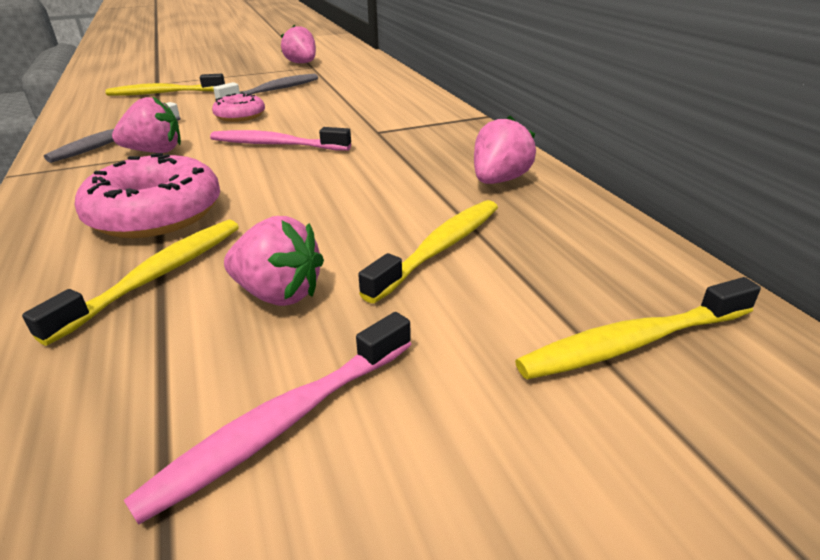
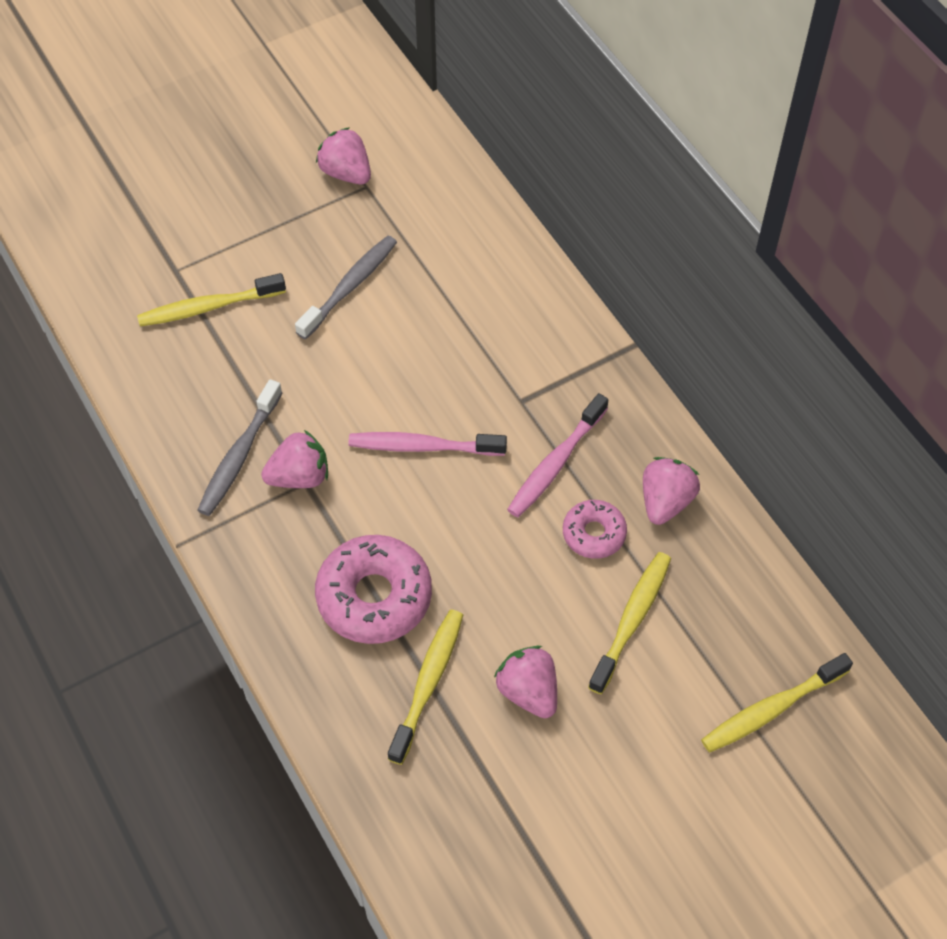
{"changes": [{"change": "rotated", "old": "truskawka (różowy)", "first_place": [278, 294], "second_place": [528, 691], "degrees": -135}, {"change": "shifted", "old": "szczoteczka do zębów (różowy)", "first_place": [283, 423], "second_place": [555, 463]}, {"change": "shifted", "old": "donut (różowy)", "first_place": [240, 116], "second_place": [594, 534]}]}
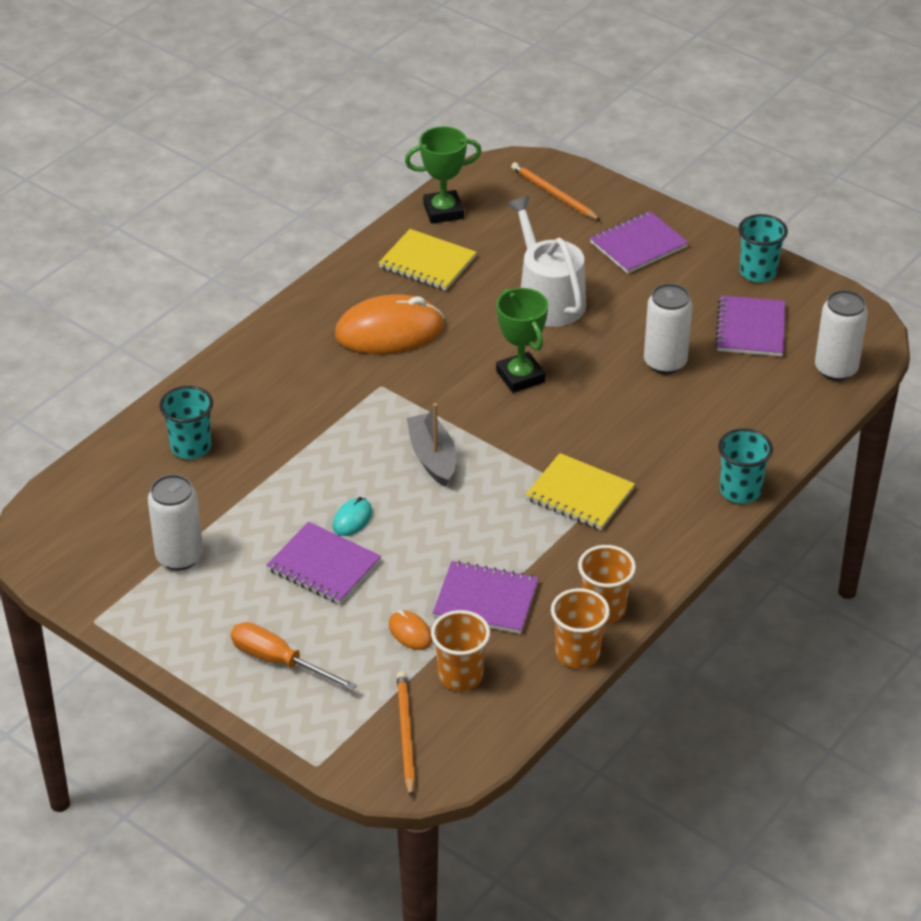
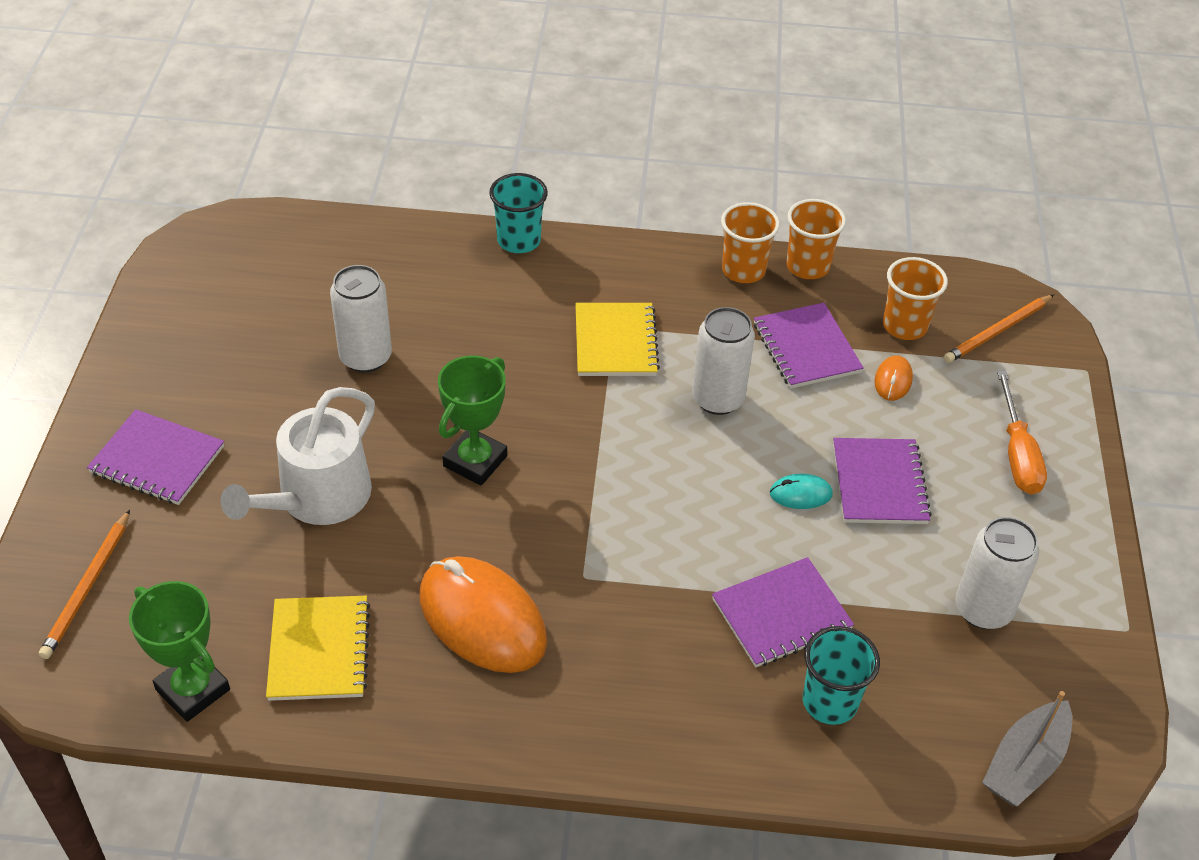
{"changes": [{"change": "shifted", "old": "puszka (biały)", "first_place": [836, 369], "second_place": [717, 399]}, {"change": "shifted", "old": "zeszyt (fioletowy)", "first_place": [750, 328], "second_place": [781, 614]}, {"change": "shifted", "old": "łódka (szary)", "first_place": [432, 457], "second_place": [1025, 763]}, {"change": "gone", "old": "szklanka (turkusowy)", "first_place": [758, 272]}]}
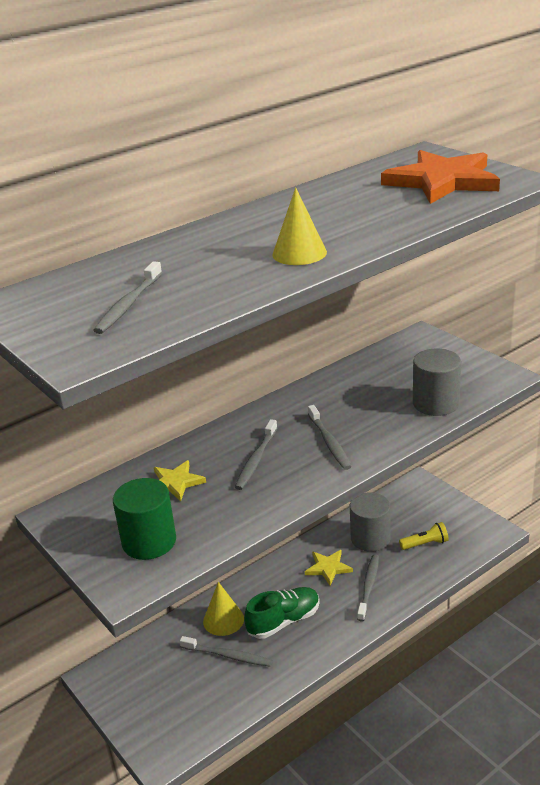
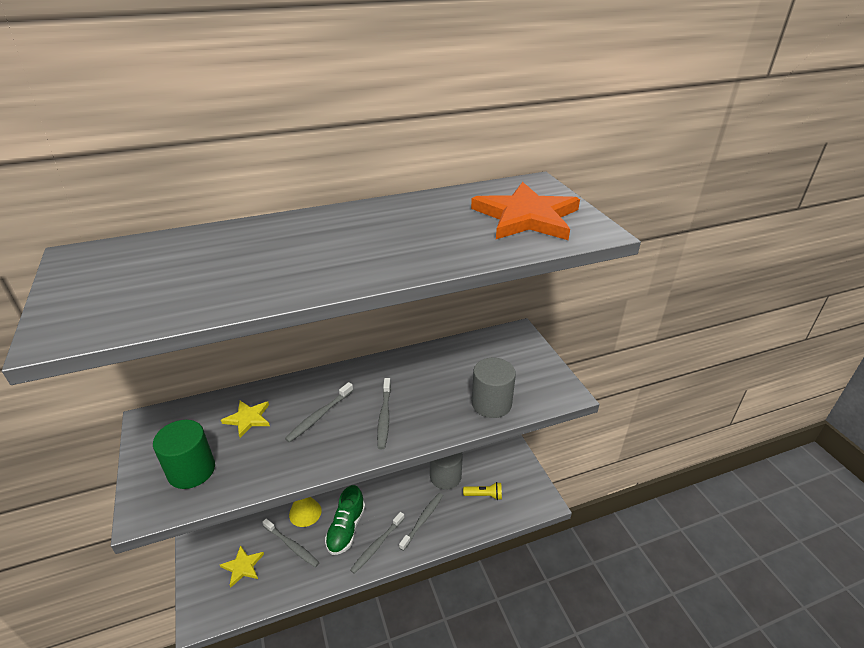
{"changes": [{"change": "shifted", "old": "gwiazda (żółty)", "first_place": [328, 568], "second_place": [243, 566]}, {"change": "rotated", "old": "but (zielony)", "first_place": [284, 621], "second_place": [346, 529], "degrees": 120}, {"change": "shifted", "old": "szczoteczka do zębów (szary)", "first_place": [128, 304], "second_place": [377, 545]}, {"change": "gone", "old": "stożek (żółty)", "first_place": [299, 253]}]}
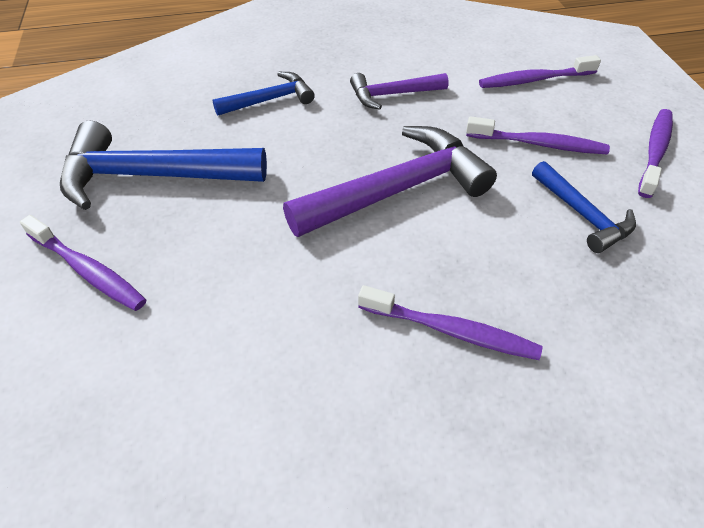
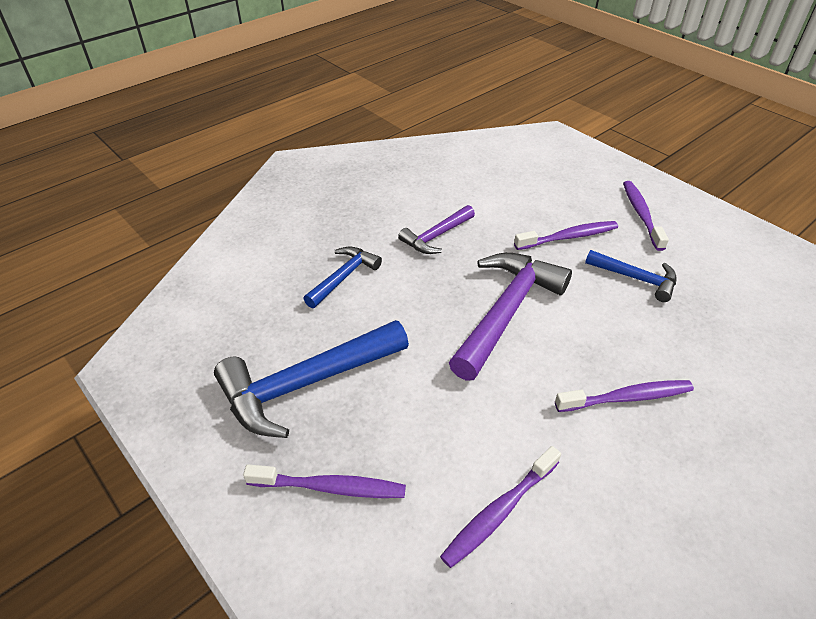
{"changes": [{"change": "shifted", "old": "szczoteczka do zębów (fioletowy)", "first_place": [534, 80], "second_place": [499, 512]}]}
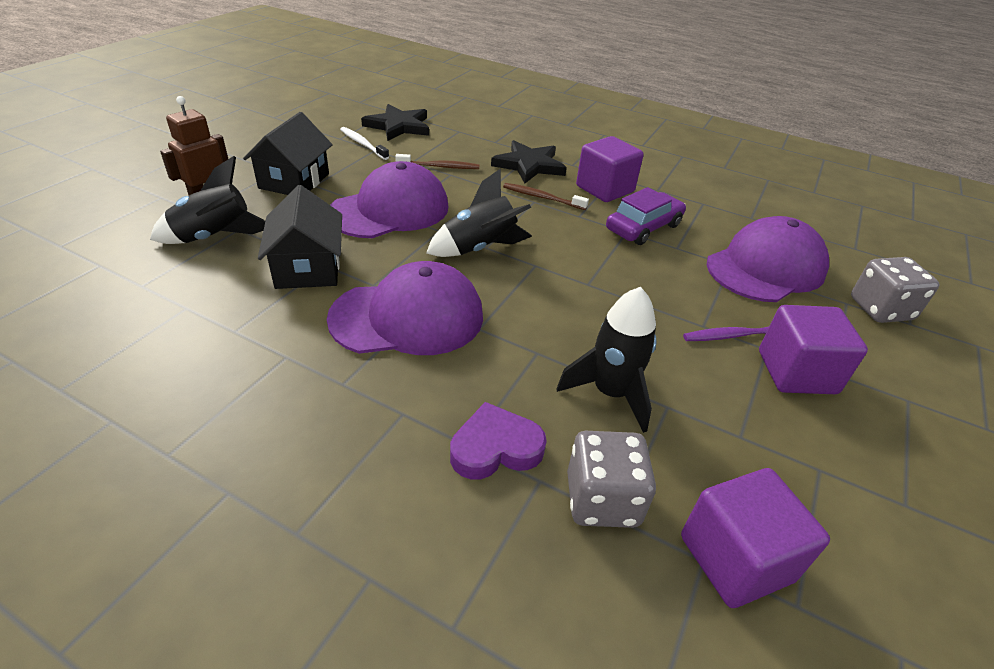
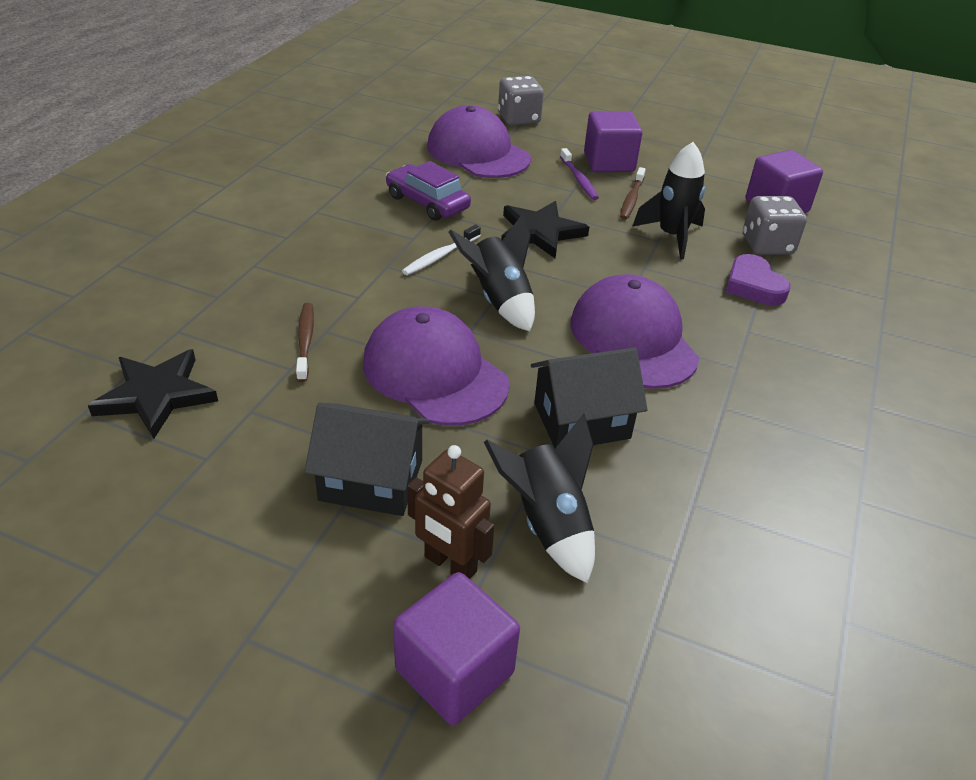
{"changes": [{"change": "shifted", "old": "sześcian (fioletowy)", "first_place": [605, 189], "second_place": [454, 671]}, {"change": "shifted", "old": "szczoteczka do zębów (biały)", "first_place": [363, 144], "second_place": [440, 256]}, {"change": "shifted", "old": "gwiazda (czarny)", "first_place": [529, 165], "second_place": [540, 232]}, {"change": "shifted", "old": "szczoteczka do zębów (brązowy)", "first_place": [542, 197], "second_place": [631, 199]}]}
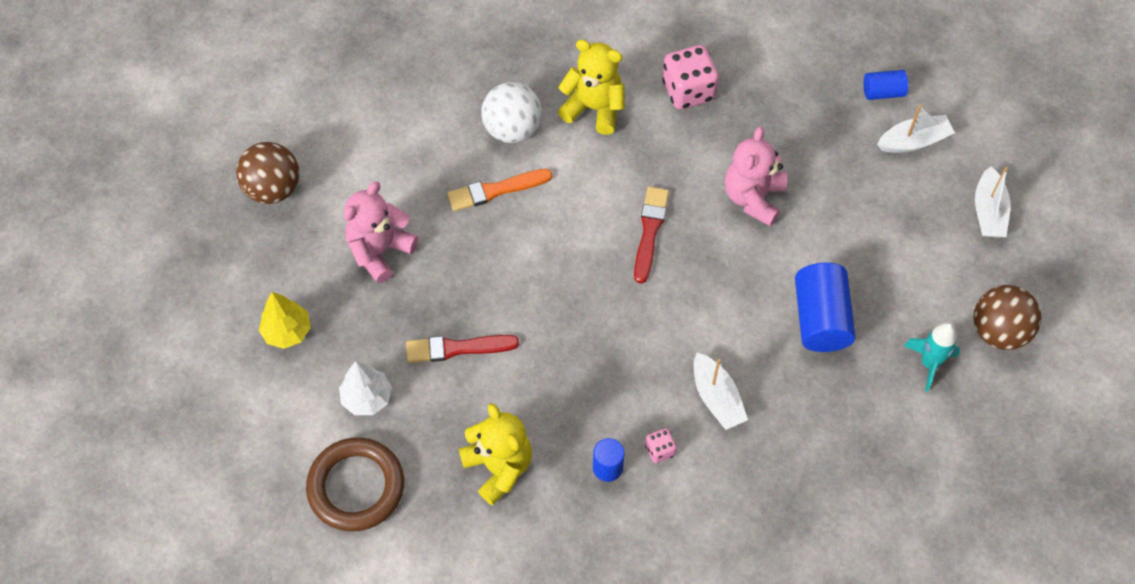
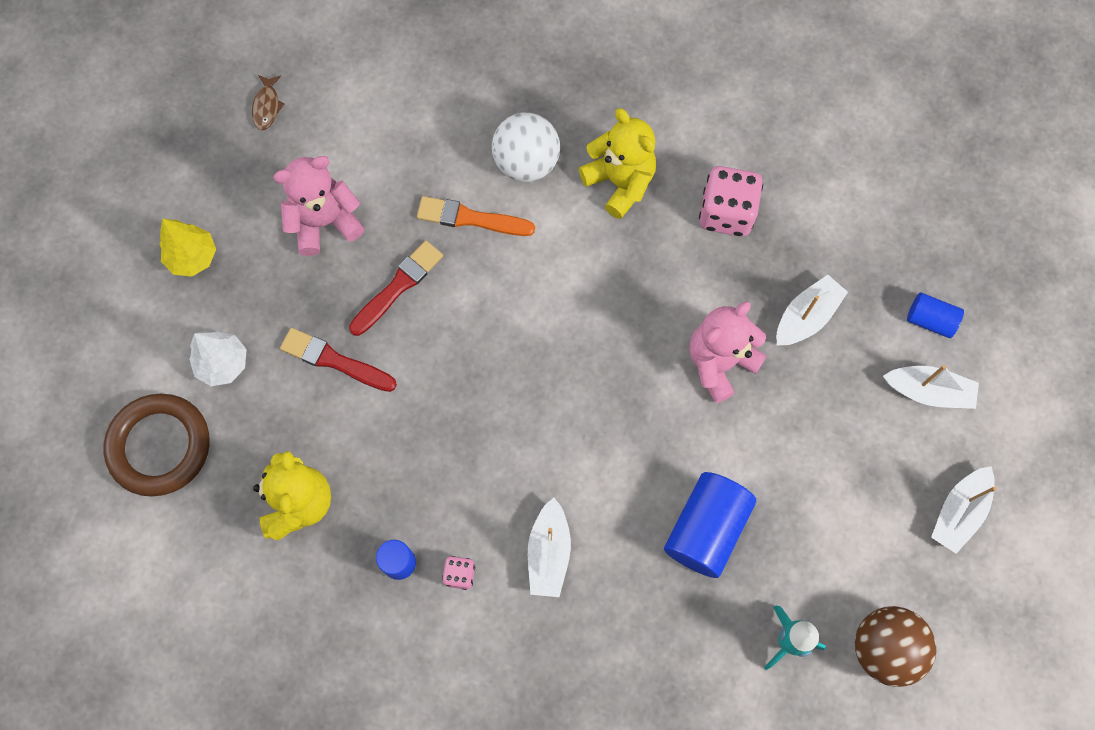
{"changes": [{"change": "swapped", "old": "piłka (brązowy)", "new": "ryba (brązowy)", "first_place": [273, 188], "second_place": [267, 106]}, {"change": "shifted", "old": "pędzel (czerwony)", "first_place": [650, 231], "second_place": [398, 286]}, {"change": "new", "new": "łódka (biały)", "second_place": [806, 317]}]}
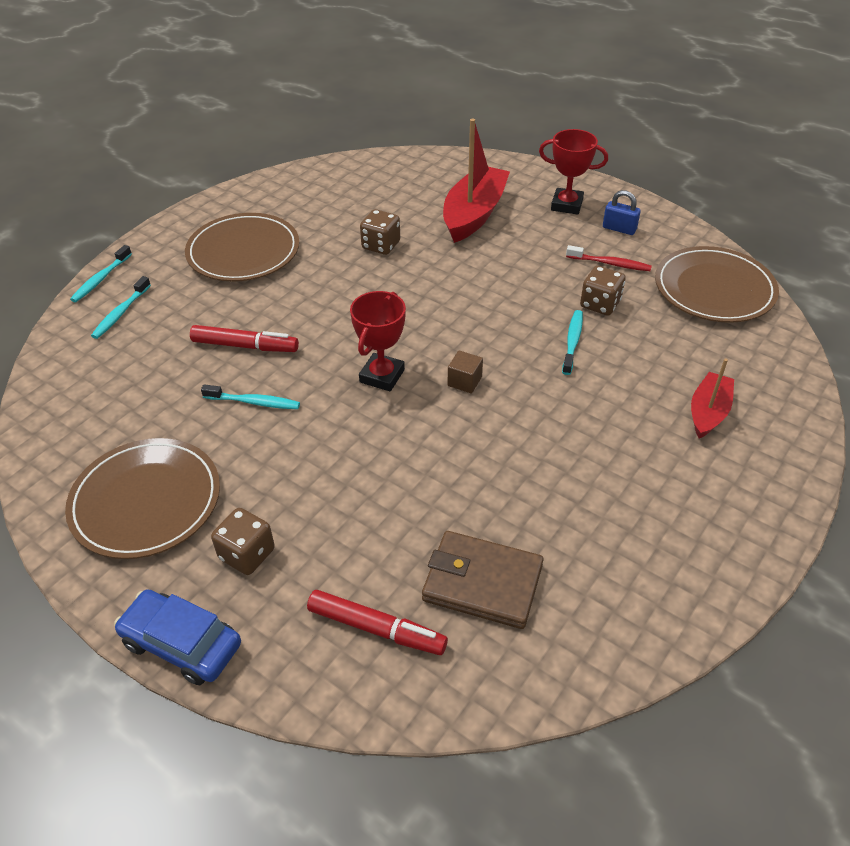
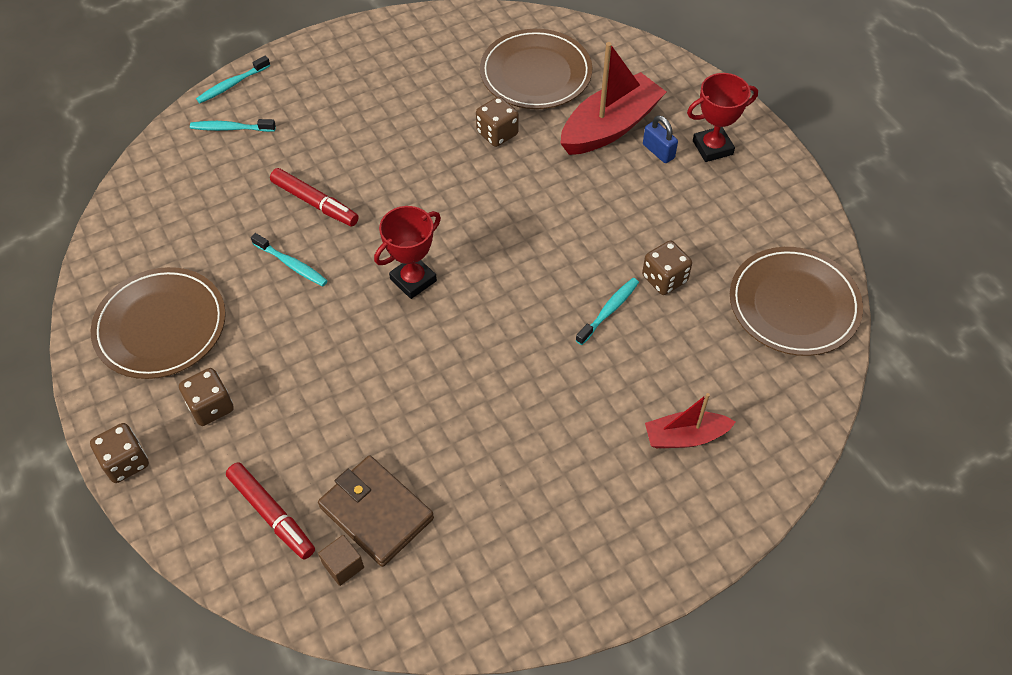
{"changes": [{"change": "swapped", "old": "samochód (niebieski)", "new": "kostka do gry (brązowy)", "first_place": [182, 644], "second_place": [126, 462]}, {"change": "rotated", "old": "szczoteczka do zębów (turkusowy)", "first_place": [121, 313], "second_place": [231, 128], "degrees": 45}, {"change": "shifted", "old": "sześcian (brązowy)", "first_place": [464, 381], "second_place": [343, 565]}, {"change": "shifted", "old": "talerz (brązowy)", "first_place": [243, 252], "second_place": [535, 73]}, {"change": "shifted", "old": "kłódka (niebieski)", "first_place": [619, 229], "second_place": [658, 151]}, {"change": "rotated", "old": "łódka (czerwony)", "first_place": [708, 412], "second_place": [685, 436], "degrees": -150}, {"change": "rotated", "old": "puchar (czerwony)", "first_place": [566, 205], "second_place": [712, 147], "degrees": -60}, {"change": "gone", "old": "szczoteczka do zębów (czerwony)", "first_place": [610, 264]}]}
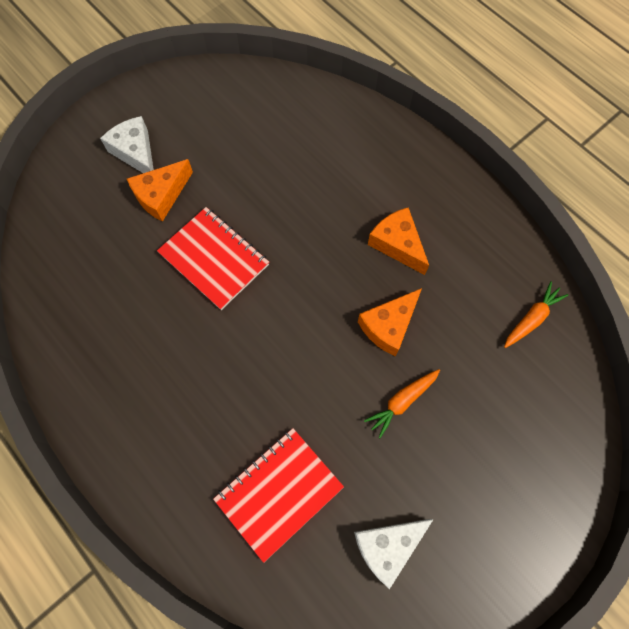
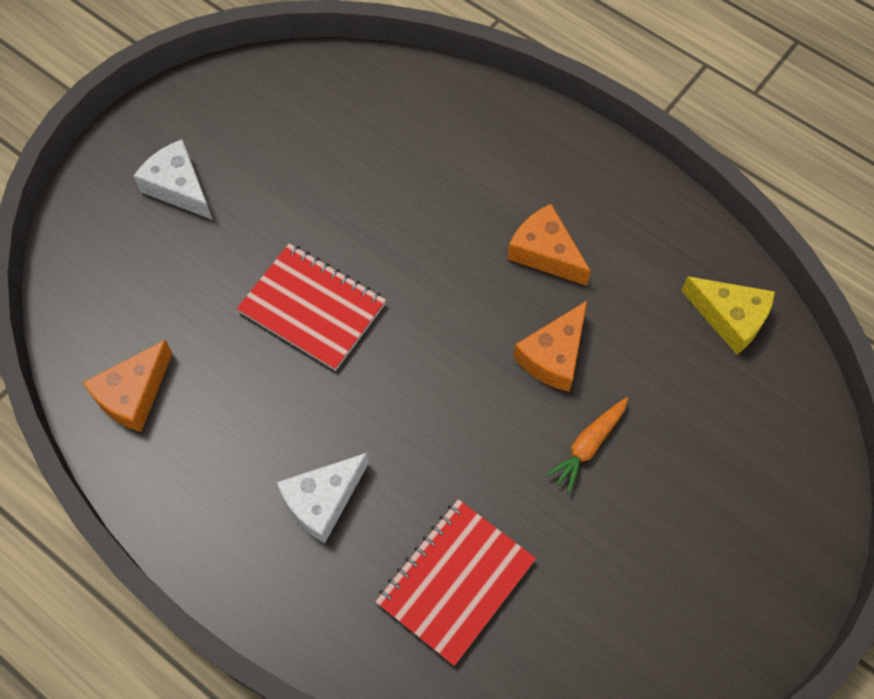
{"changes": [{"change": "shifted", "old": "ser (pomarańczowy)", "first_place": [161, 195], "second_place": [133, 395]}, {"change": "shifted", "old": "ser (biały)", "first_place": [387, 546], "second_place": [322, 501]}, {"change": "swapped", "old": "marchewka (pomarańczowy)", "new": "ser (żółty)", "first_place": [531, 318], "second_place": [730, 318]}]}
